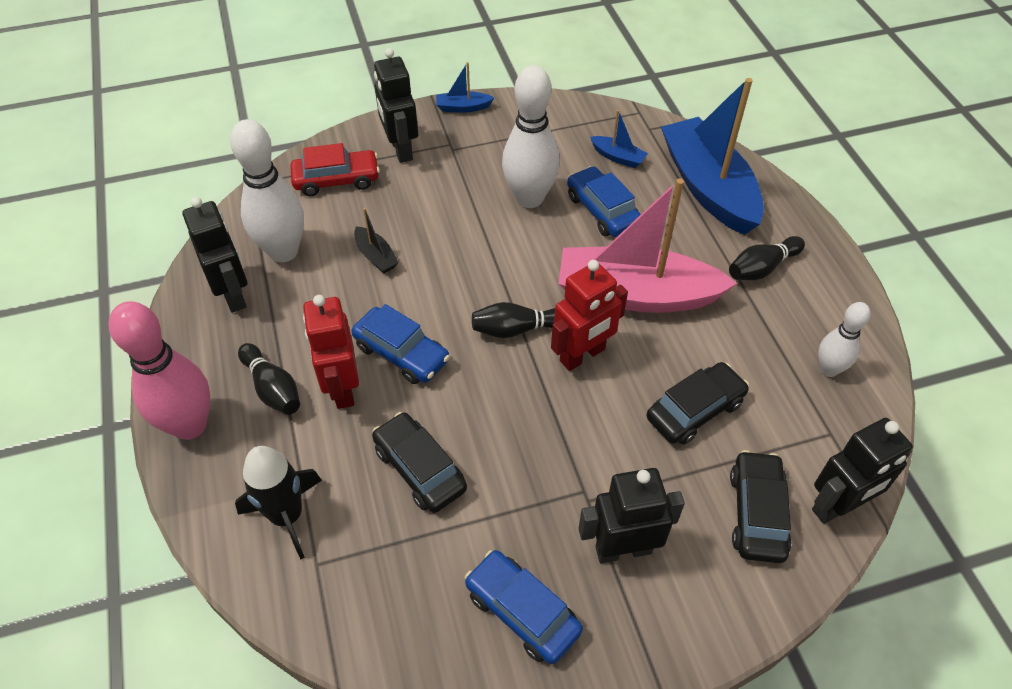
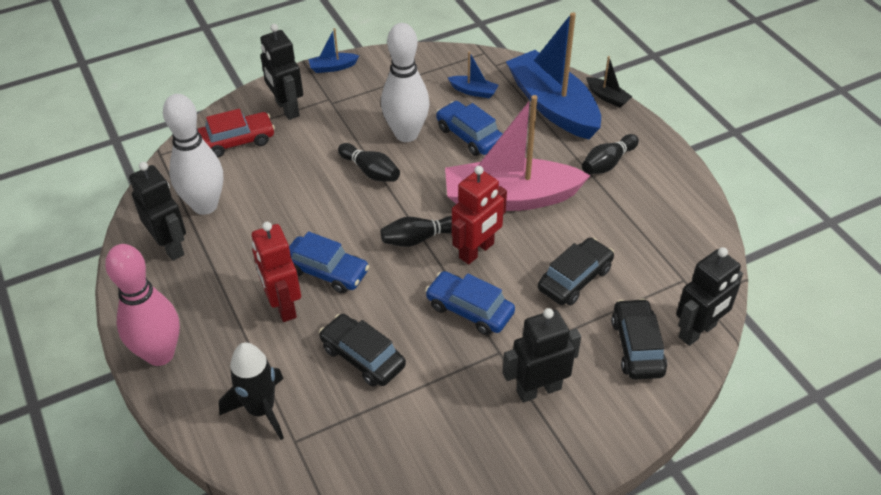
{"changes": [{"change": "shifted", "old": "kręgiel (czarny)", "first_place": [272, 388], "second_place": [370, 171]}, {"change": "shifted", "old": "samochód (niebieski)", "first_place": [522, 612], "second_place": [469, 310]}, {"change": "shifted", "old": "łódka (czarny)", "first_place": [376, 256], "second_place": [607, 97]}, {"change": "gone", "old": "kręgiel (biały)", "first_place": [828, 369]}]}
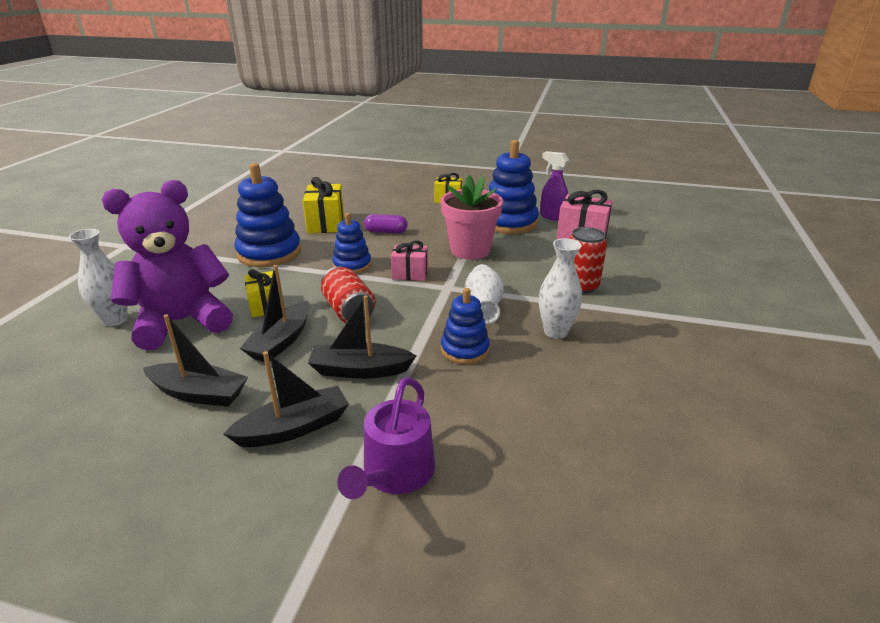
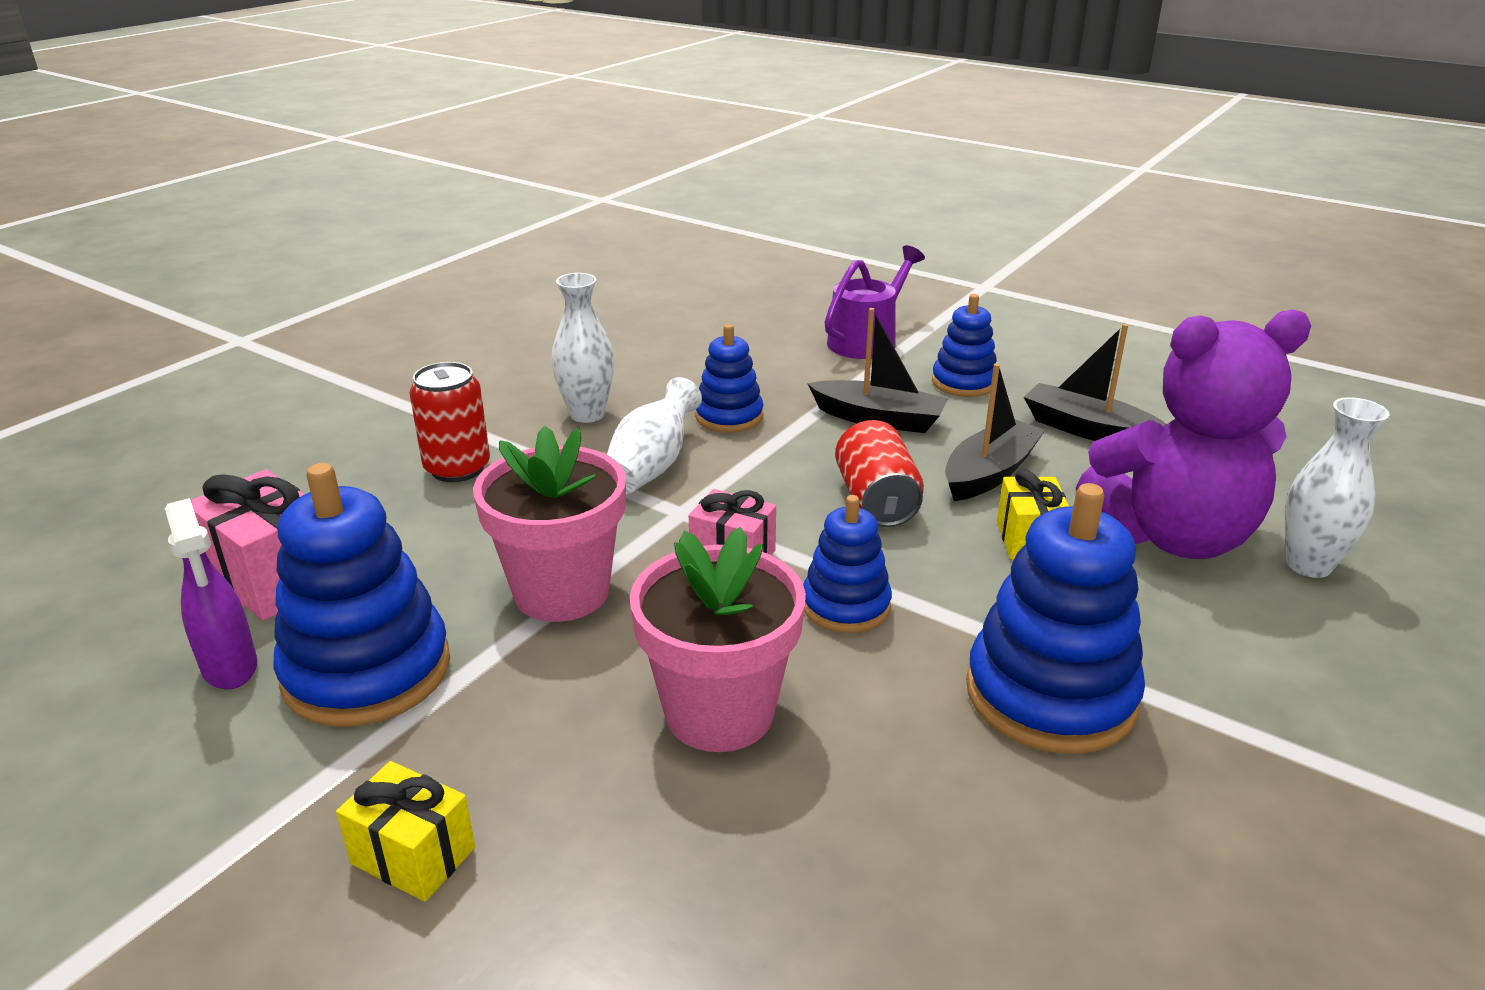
{"changes": [{"change": "swapped", "old": "kapsułka (fioletowy)", "new": "doniczka (różowy)", "first_place": [386, 232], "second_place": [719, 712]}, {"change": "swapped", "old": "łódka (czarny)", "new": "zabawka nakładanka (niebieski)", "first_place": [294, 428], "second_place": [964, 383]}, {"change": "gone", "old": "prezent (żółty)", "first_place": [326, 224]}]}
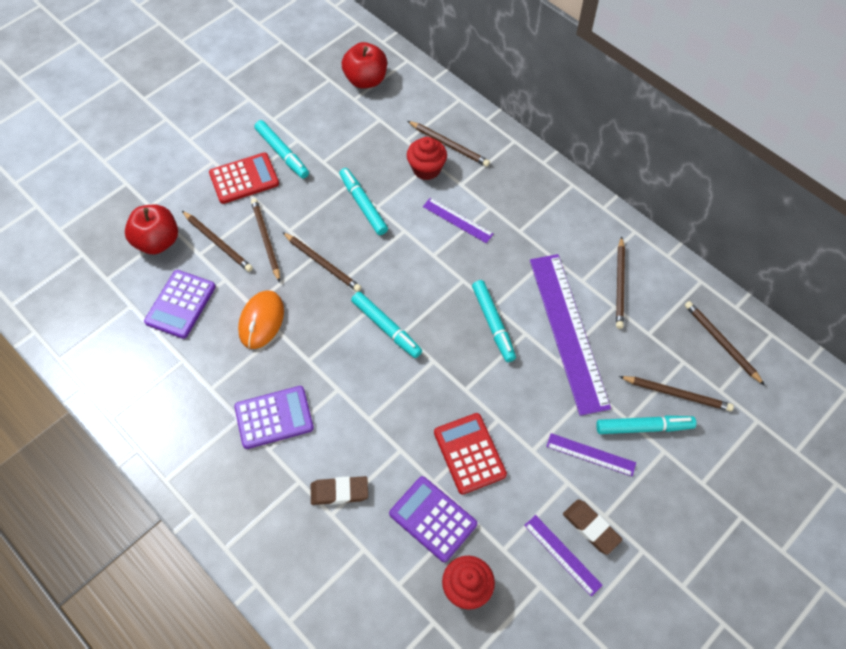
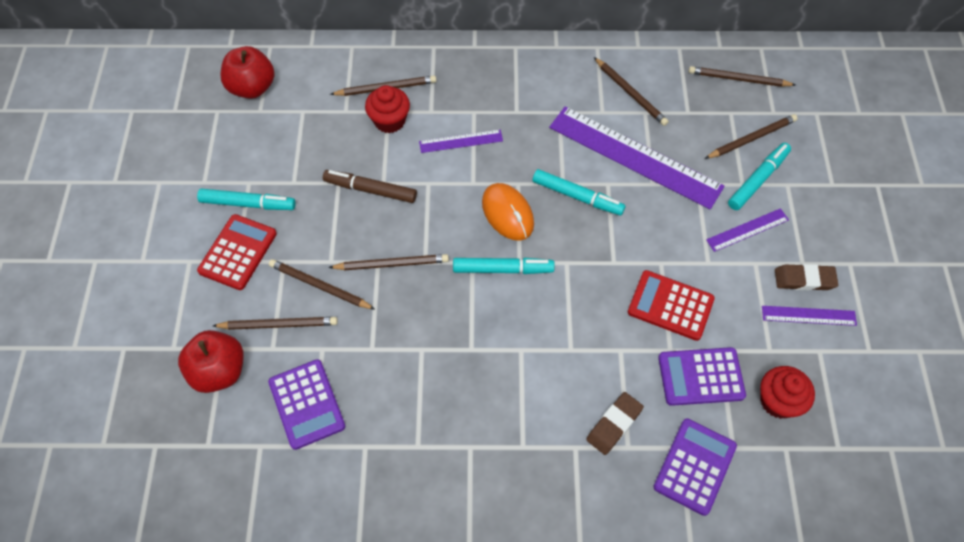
{"changes": [{"change": "repainted", "old": "flamaster (turkusowy)", "new": "flamaster (brązowy)", "first_place": [363, 205], "second_place": [370, 190]}, {"change": "shifted", "old": "myszka (pomarańczowy)", "first_place": [261, 321], "second_place": [507, 213]}, {"change": "shifted", "old": "kalkulator (fioletowy)", "first_place": [274, 417], "second_place": [695, 466]}]}
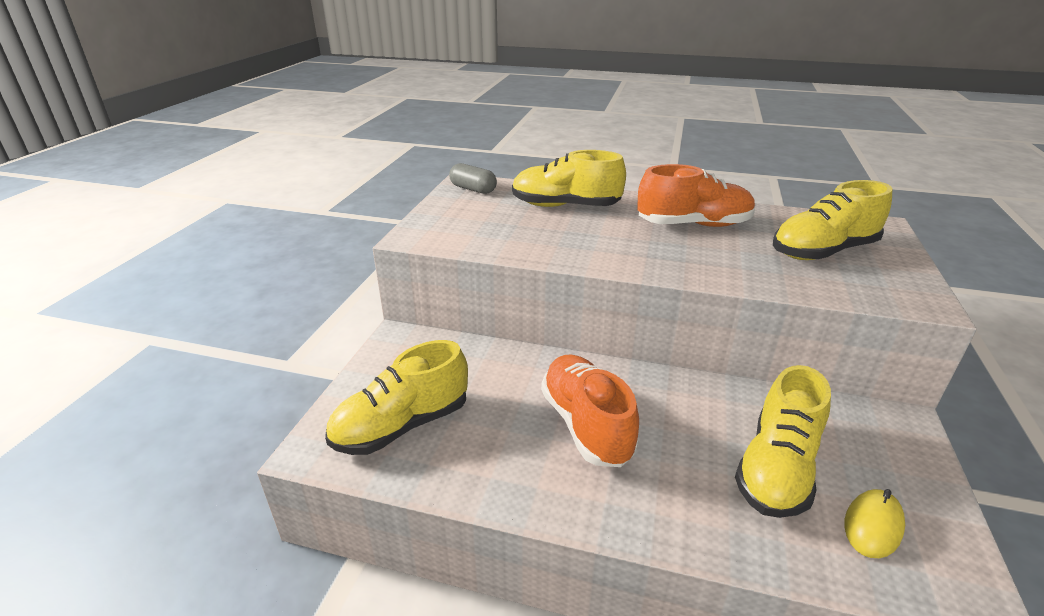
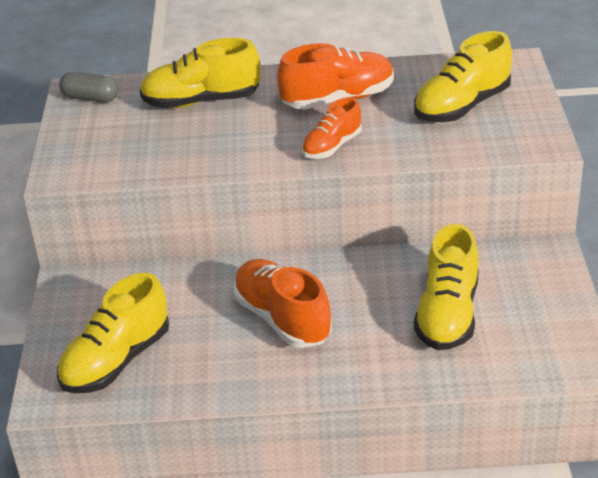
{"changes": [{"change": "new", "new": "but (pomarańczowy)", "second_place": [332, 146]}, {"change": "gone", "old": "myszka (żółty)", "first_place": [873, 526]}]}
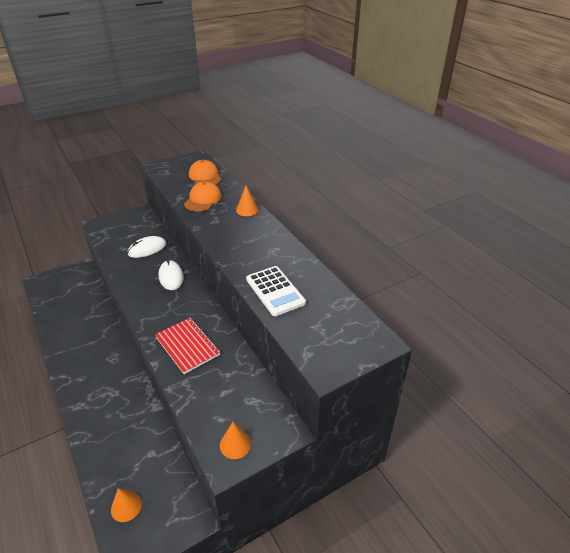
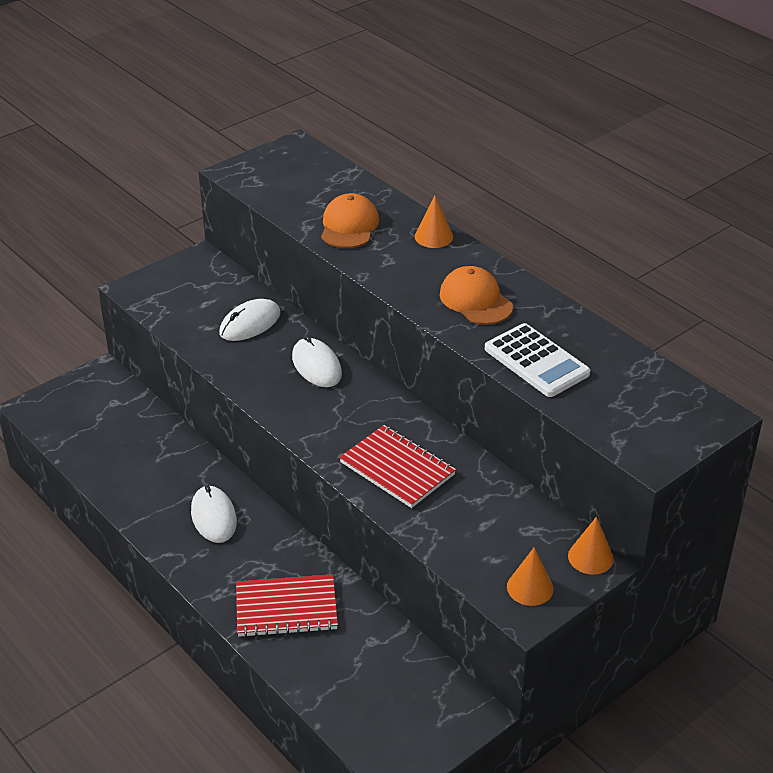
{"changes": [{"change": "new", "new": "myszka (biały)", "second_place": [213, 517]}, {"change": "new", "new": "zeszyt (czerwony)", "second_place": [286, 608]}, {"change": "shifted", "old": "czapka (pomarańczowy)", "first_place": [205, 176], "second_place": [476, 300]}, {"change": "shifted", "old": "stożek (pomarańczowy)", "first_place": [126, 506], "second_place": [590, 557]}]}
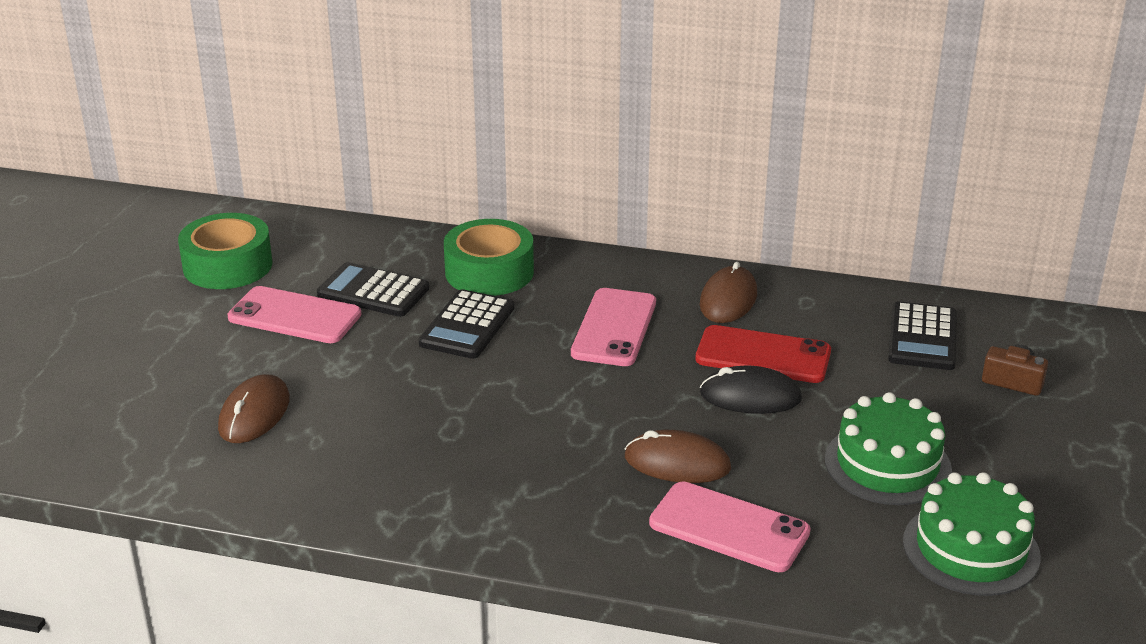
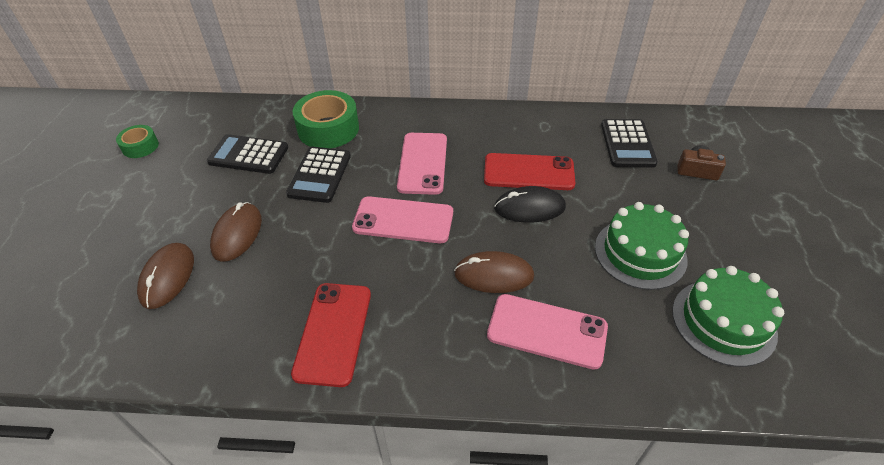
{"changes": [{"change": "scaled", "old": "taśma klejąca (zielony)", "first_place": [228, 265], "second_place": [140, 146], "factor": 0.55}, {"change": "shifted", "old": "myszka (brązowy)", "first_place": [728, 299], "second_place": [237, 234]}, {"change": "new", "new": "telefon (czerwony)", "second_place": [333, 333]}, {"change": "shifted", "old": "telefon (różowy)", "first_place": [294, 316], "second_place": [403, 220]}]}
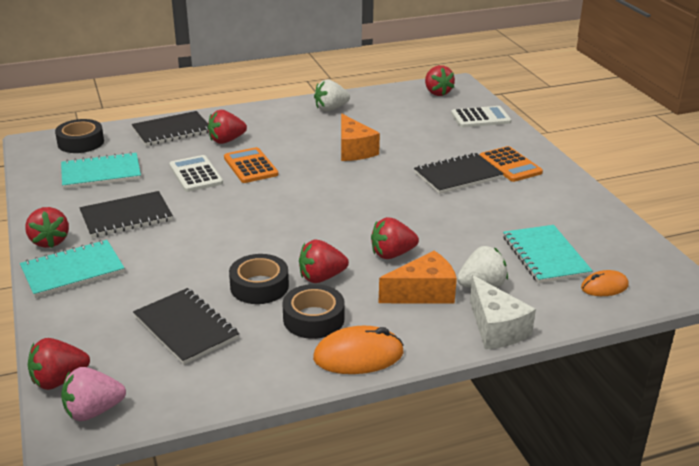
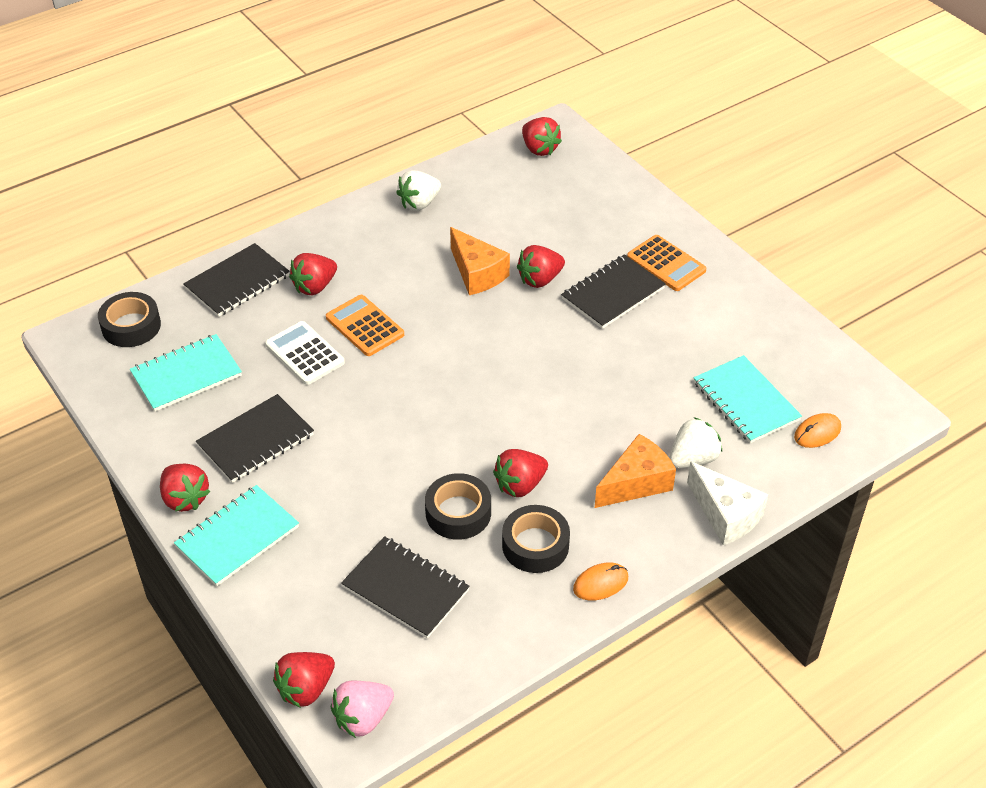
{"changes": [{"change": "shifted", "old": "truskawka (czerwony)", "first_place": [392, 254], "second_place": [540, 279]}, {"change": "scaled", "old": "myszka (pomarańczowy)", "first_place": [358, 356], "second_place": [600, 583], "factor": 0.62}, {"change": "gone", "old": "kalkulator (biały)", "first_place": [480, 118]}]}
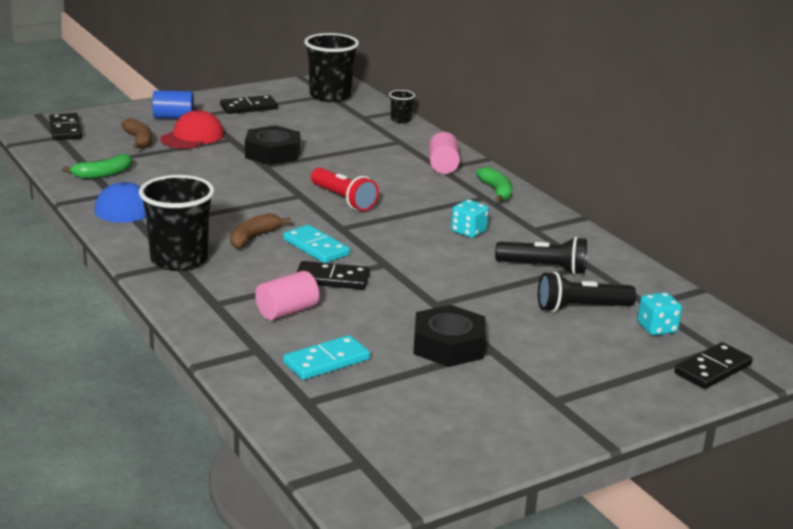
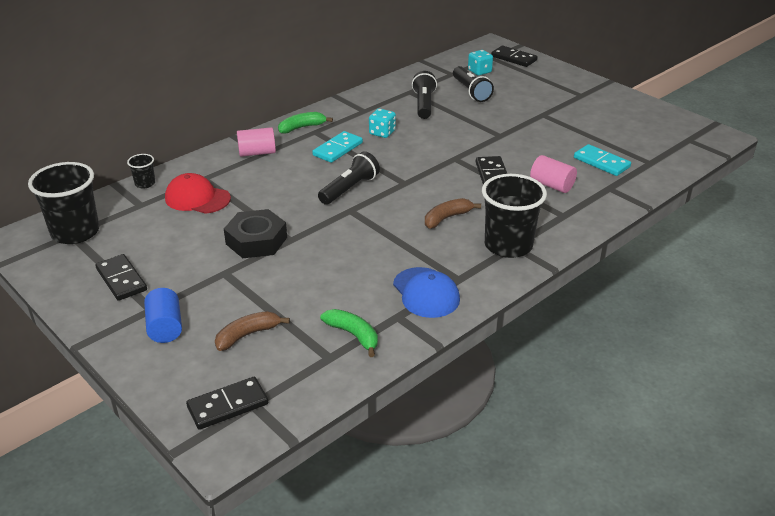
{"changes": [{"change": "shifted", "old": "czapka (czerwony)", "first_place": [192, 137], "second_place": [197, 198]}, {"change": "shifted", "old": "kostka domina (turkusowy)", "first_place": [316, 247], "second_place": [338, 149]}, {"change": "repainted", "old": "latarka (czerwony)", "new": "latarka (czarny)", "first_place": [343, 199], "second_place": [350, 189]}, {"change": "rotated", "old": "banan (brązowy)", "first_place": [254, 238], "second_place": [447, 218], "degrees": 120}, {"change": "gone", "old": "nakrętka (czarny)", "first_place": [448, 345]}]}
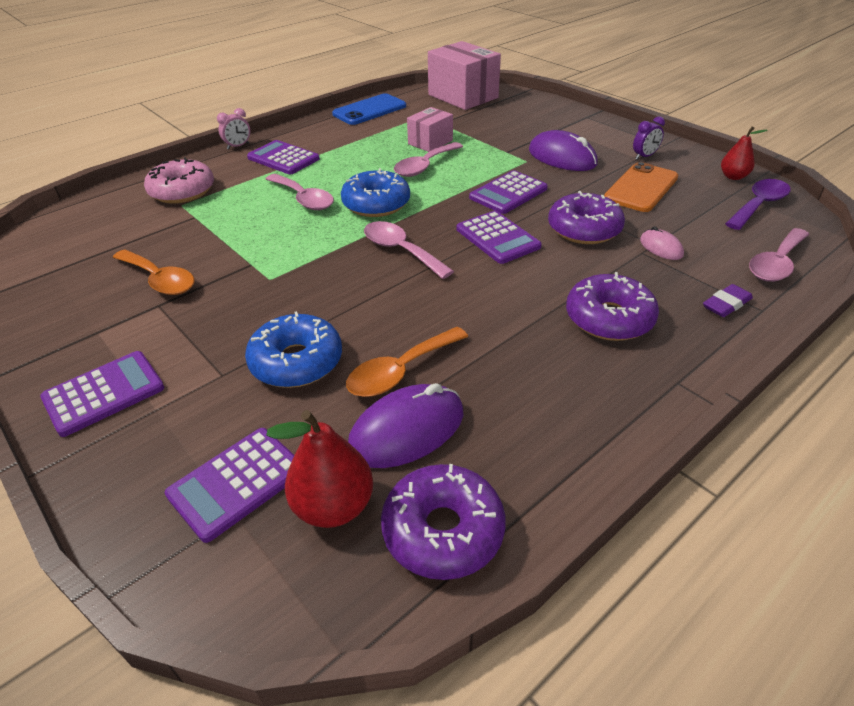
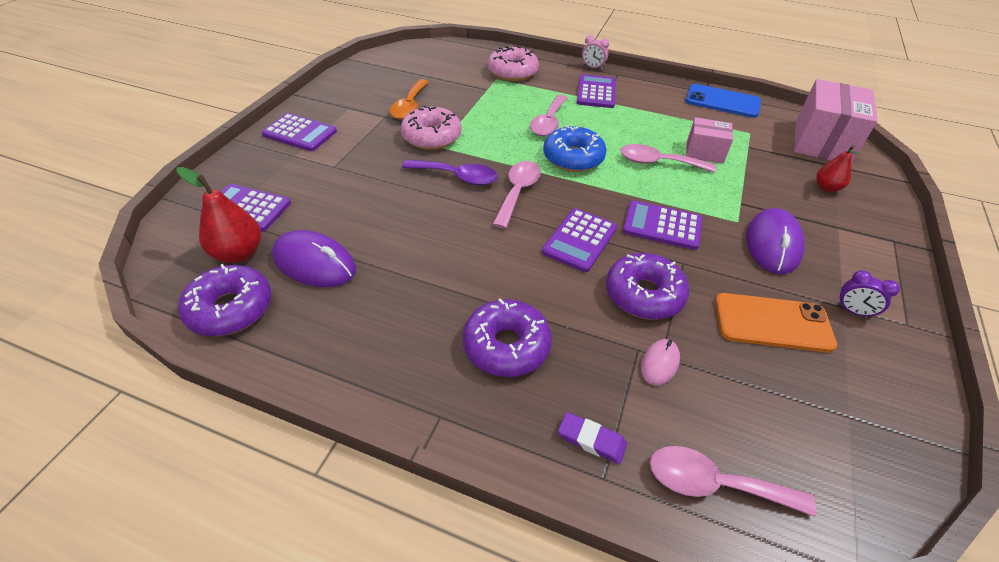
{"changes": [{"change": "new", "new": "donut (różowy)", "second_place": [431, 137]}, {"change": "shifted", "old": "łyżka (fioletowy)", "first_place": [759, 205], "second_place": [457, 177]}, {"change": "shifted", "old": "gruszka (czerwony)", "first_place": [733, 177], "second_place": [827, 188]}, {"change": "gone", "old": "donut (niebieski)", "first_place": [296, 362]}, {"change": "gone", "old": "łyżka (pomarańczowy)", "first_place": [400, 371]}]}
